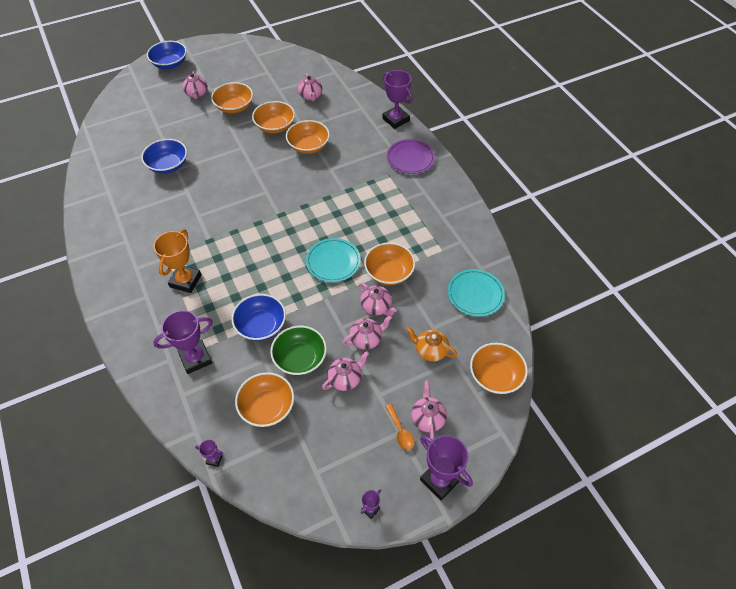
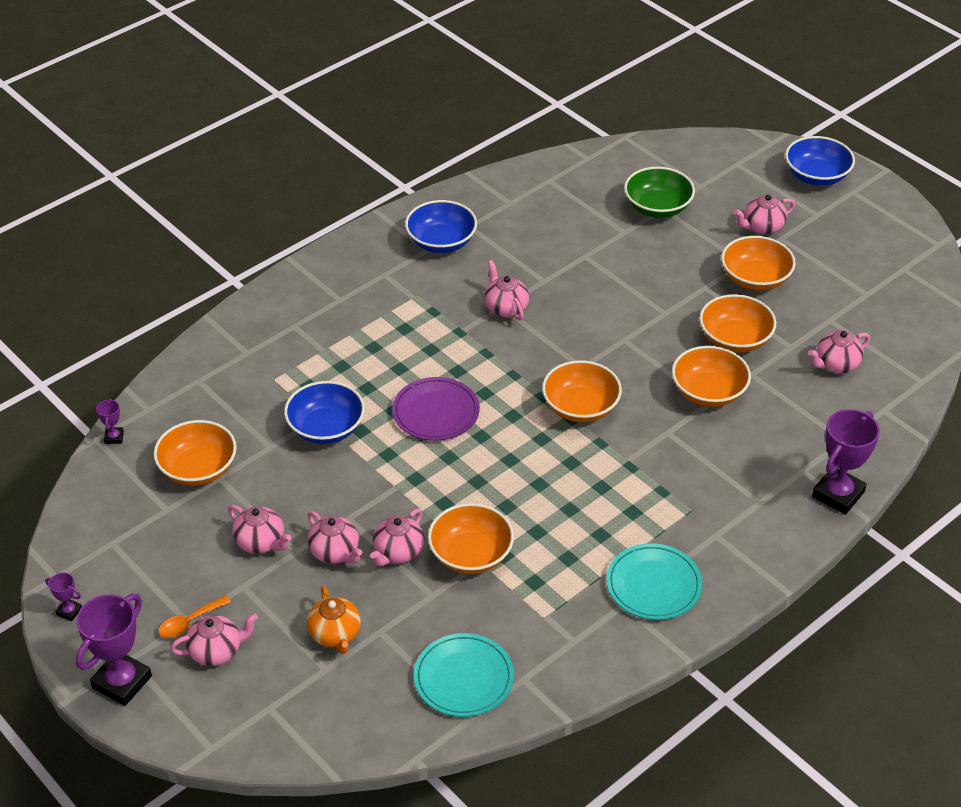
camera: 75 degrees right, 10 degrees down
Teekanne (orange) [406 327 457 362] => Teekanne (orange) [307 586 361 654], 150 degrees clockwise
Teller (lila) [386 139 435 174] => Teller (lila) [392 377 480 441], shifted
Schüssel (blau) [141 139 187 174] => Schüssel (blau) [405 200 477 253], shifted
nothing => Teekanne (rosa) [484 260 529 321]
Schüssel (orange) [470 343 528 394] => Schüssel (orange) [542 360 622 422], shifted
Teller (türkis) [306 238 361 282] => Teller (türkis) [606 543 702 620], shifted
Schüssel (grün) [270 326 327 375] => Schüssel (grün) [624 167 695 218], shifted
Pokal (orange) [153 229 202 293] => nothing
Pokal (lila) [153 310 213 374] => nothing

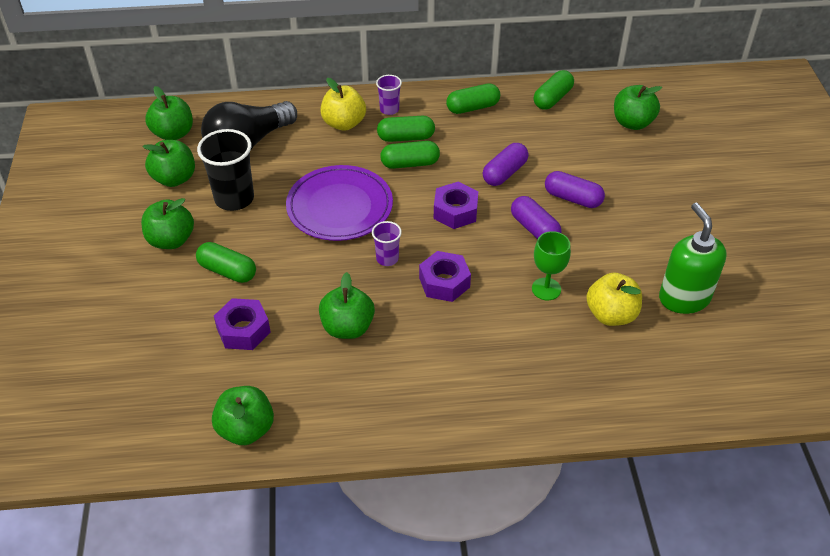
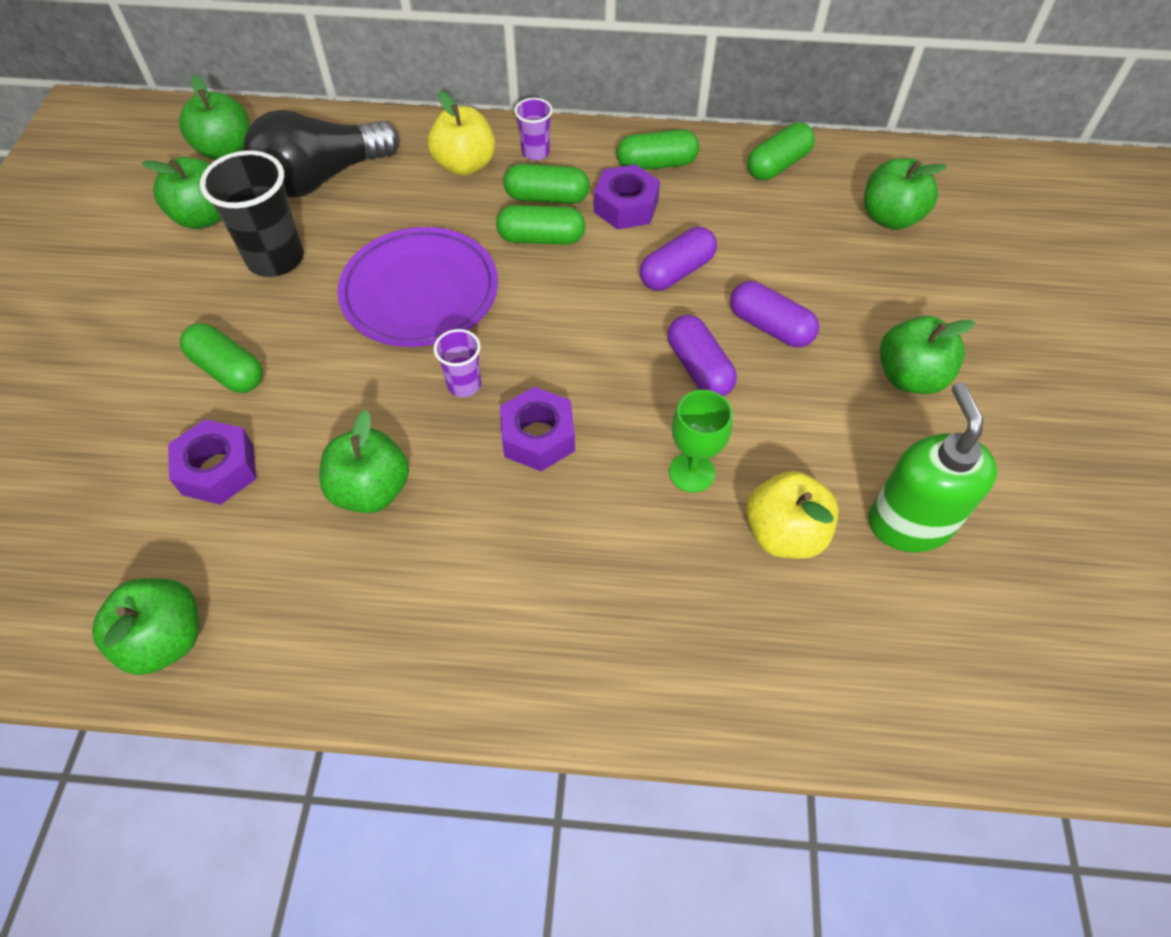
camera: 10 degrees right, 10 degrees up
Sechskantmutter (lila) [434 182 478 229] => Sechskantmutter (lila) [594 164 660 229], shifted
Apfel (grün) [141 198 194 249] => Apfel (grün) [880 316 975 394], shifted

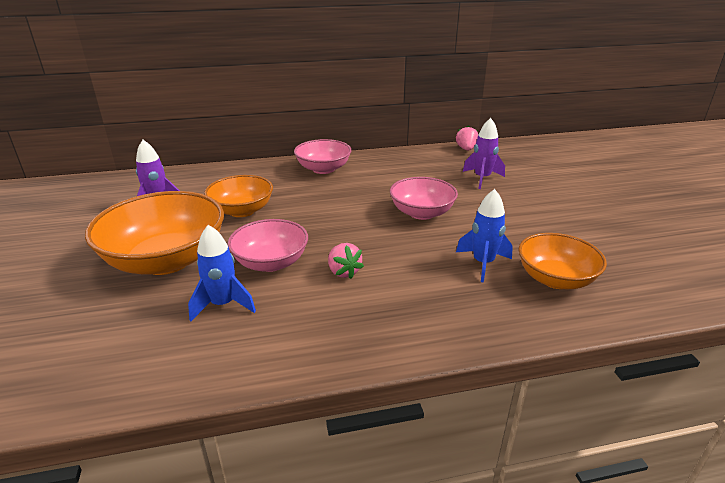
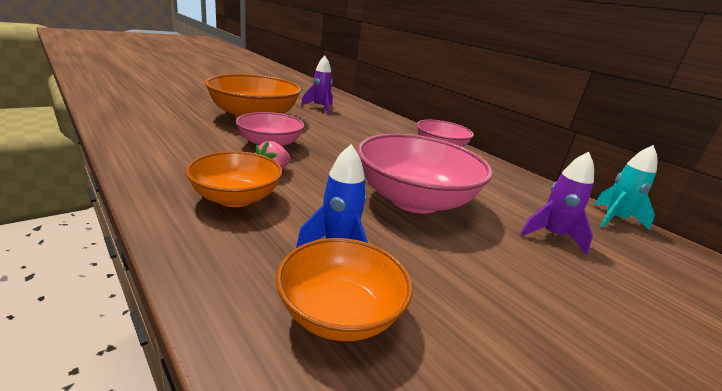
camera: 60 degrees right, 5 degrees down
Schüssel (orange) [204 175 273 217] => Schüssel (orange) [185 151 282 207], shifted
Schüssel (rosa) [390 177 458 220] => Schüssel (rosa) [357 134 493 214], x1.63
Erdbeere (rosa) [456 125 478 151] => Rakete (türkis) [594 145 658 230]
Rakete (blau) [188 225 256 321] => nothing

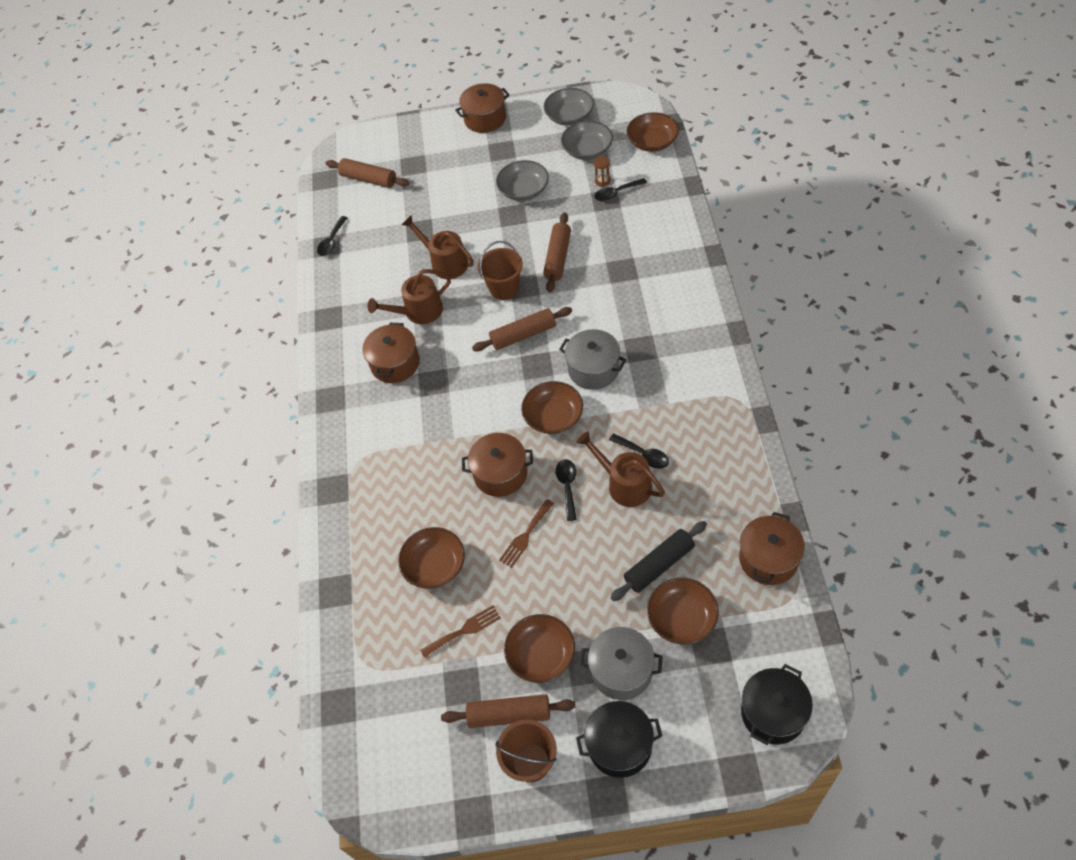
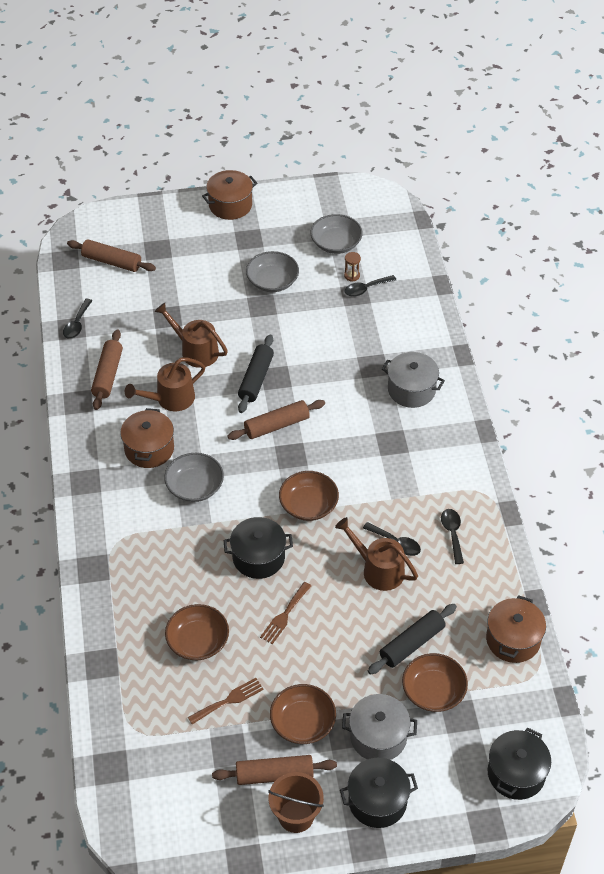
camera: 10 degrees left, 5 degrees down
Nudelholz (braun) [543 213 571 292] => Nudelholz (braun) [91 329 123 410], shifted
Schüssel (grau) [544 88 594 126] => Schüssel (grau) [164 453 224 502], shifted
Kochtopf (braun) [462 433 533 497] => Kochtopf (schwarz) [224 517 293 579]
Eimer (braun) [478 241 523 300] => Nudelholz (schwarz) [238 335 274 413]
Kochtopf (grau) [559 329 626 390] => Kochtopf (grau) [382 352 445 408], shifted
Löffel (schwarz) [556 459 577 521] => Löffel (schwarz) [441 509 464 564], shifted
Schüssel (braun) [627 112 679 152] => nothing

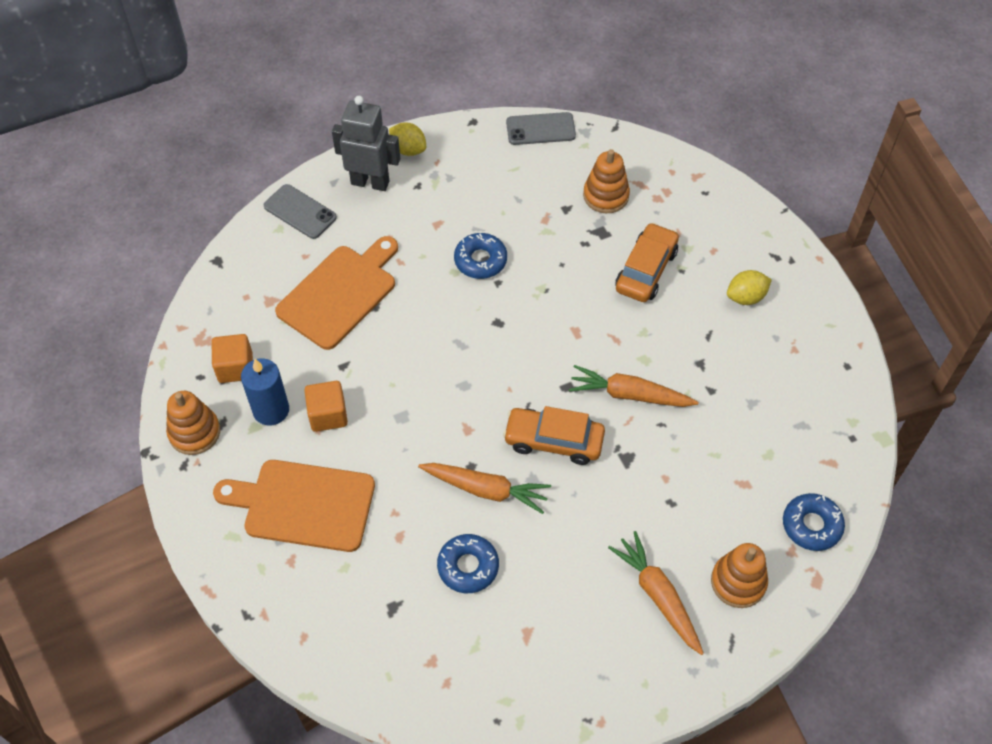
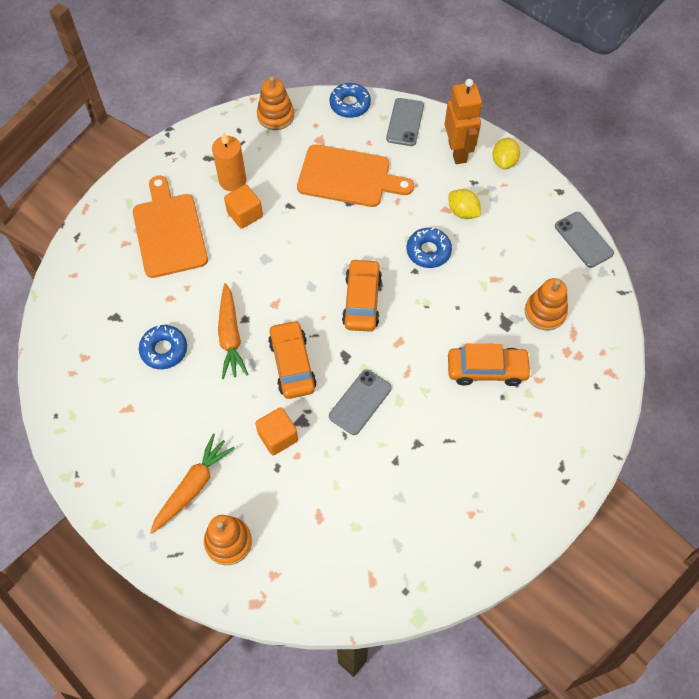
camera: 65 degrees right, 5 degrees up
Kerze (blau) [241 358 289 426] => Kerze (orange) [212 132 246 191]
Kubus (orange) [212 334 253 383] => Kubus (orange) [255 407 298 455], shifted
Stapelspielzeug (orange) [166 391 220 455] => Stapelspielzeug (orange) [257 76 294 130], shifted
Donut (blau) [783 493 845 551] => Donut (blau) [329 83 371 118], shifted
Karotte (orange) [569 365 699 407] => Handy (grau) [329 369 392 435]
nothing => Auto (orange) [342 259 382 332]
Roboter (grau) [332 96 400 191] => Roboter (orange) [445 79 482 164]
Zitrone (gelb) [727 270 772 305] => Zitrone (gelb) [449 189 481 219], shifted

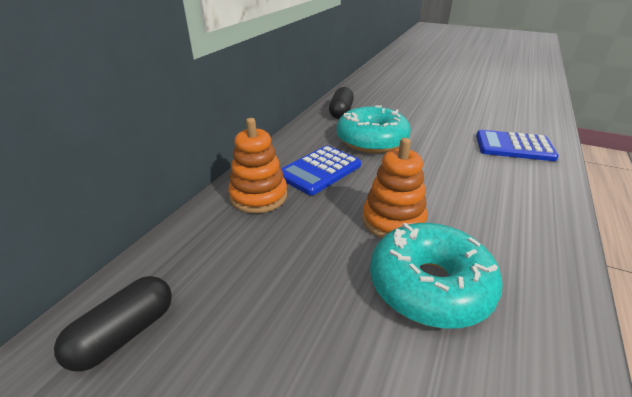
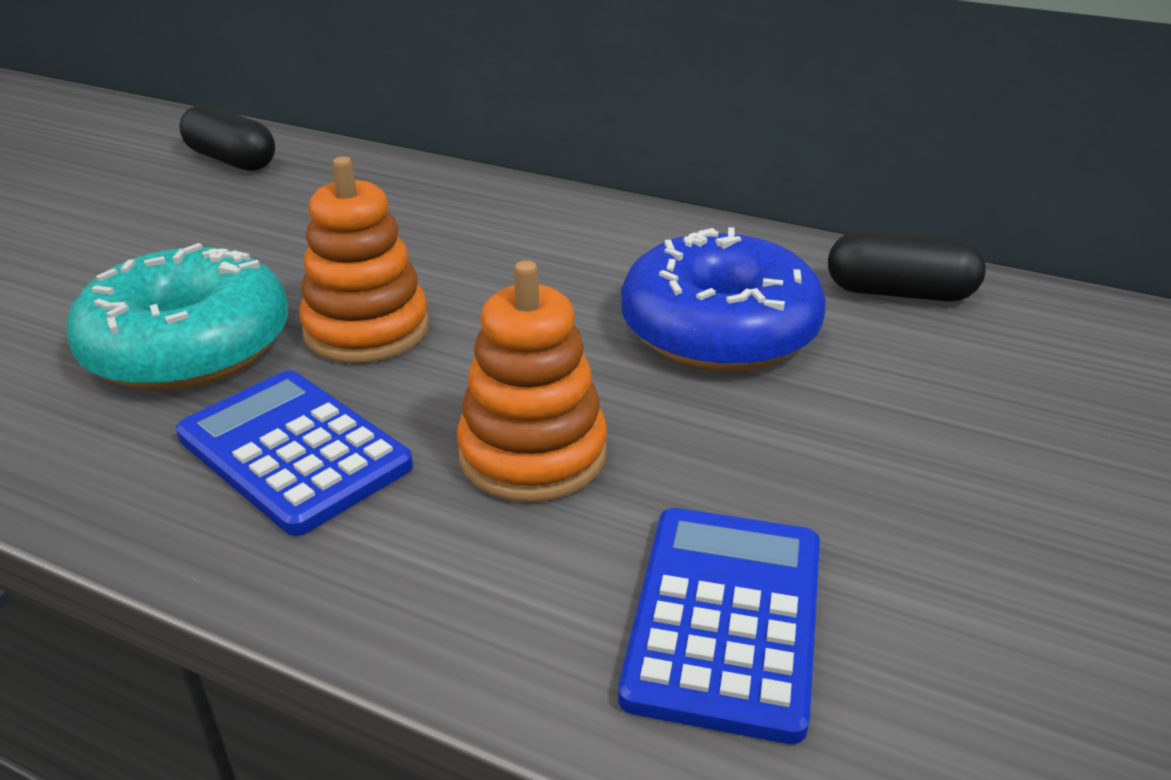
camera: 90 degrees right, 0 degrees up
Taschenrechner (blau) [281 146 361 195] => Taschenrechner (blau) [176 370 413 536], shifted
Stapelspielzeug (orange) [228 118 287 213] => Stapelspielzeug (orange) [457 260 607 502], shifted
Donut (türkis) [336 105 411 153] => Donut (blau) [621 227 826 371]

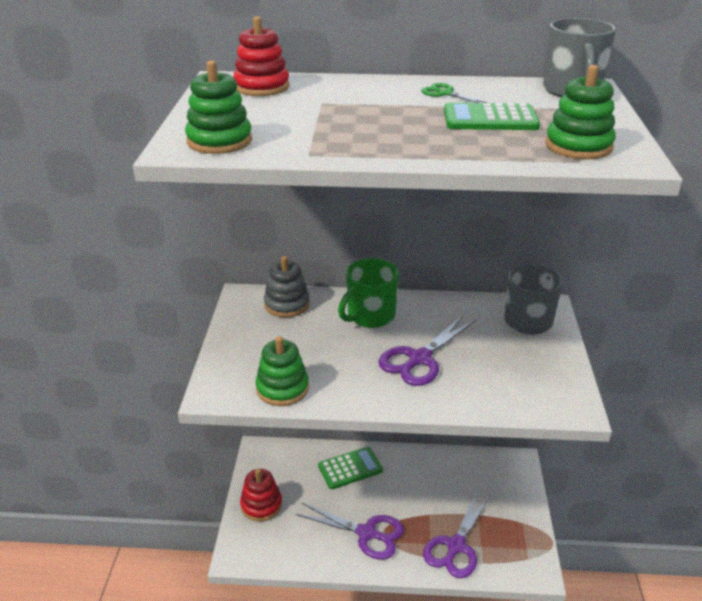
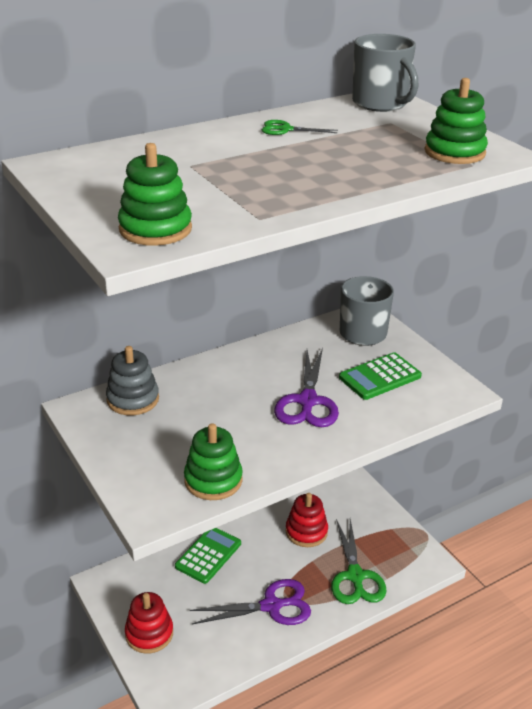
camera: 35 degrees left, 0 degrees up
Stapelspielzeug (rot) [233 16 289 96] => Stapelspielzeug (rot) [286 493 328 547], shifted
Schere (lila) [423 492 490 578] => Schere (grün) [331 519 387 604]
Taschenrechner (grün) [444 103 540 130] => Taschenrechner (grün) [339 352 422 400], shifted
Tasse (grün) [338 258 399 328] => nothing

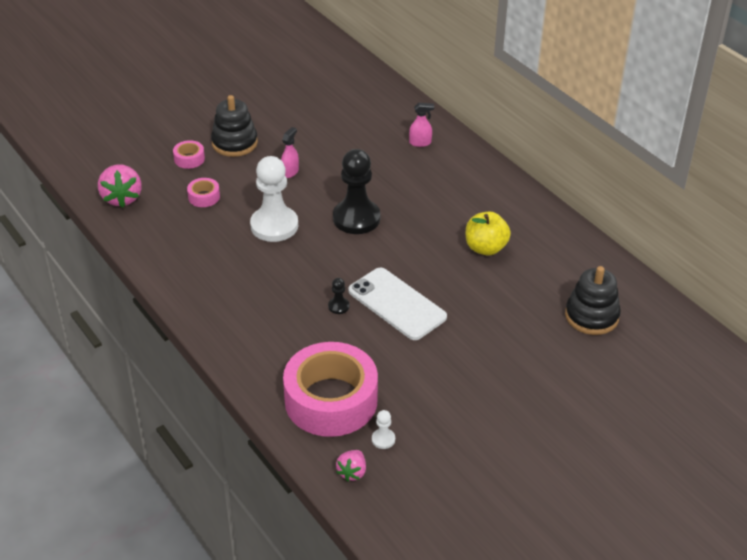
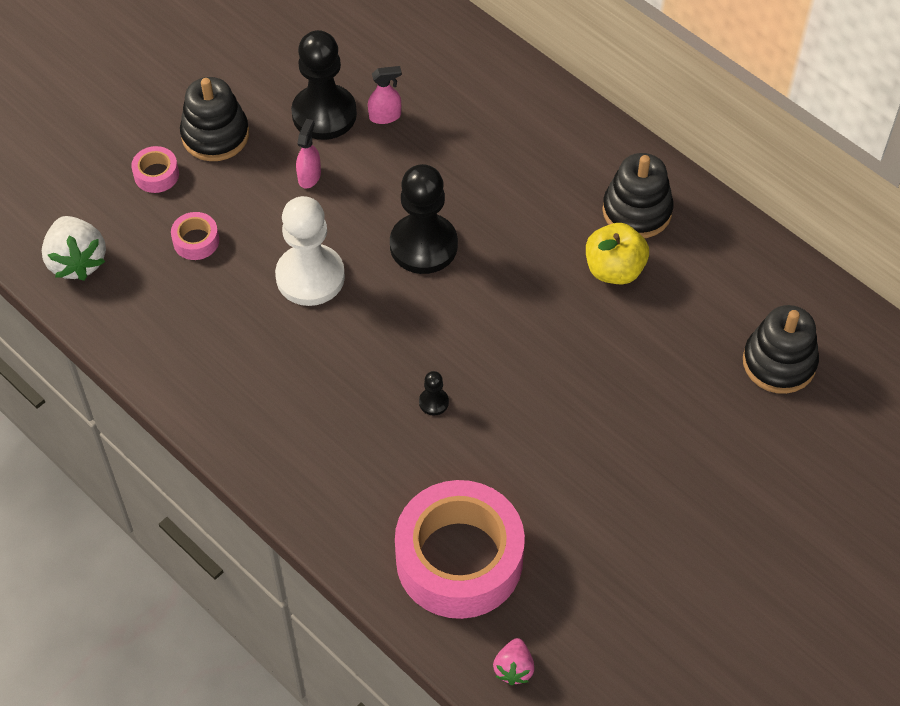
camera: 10 degrees left, 15 degrees up
Erdbeere (rosa) [98 164 142 208] => Erdbeere (weiß) [42 216 106 281]
nothing => Bauer (schwarz) [291 30 357 140]
Sprühflasche (rosa) [409 103 434 147] => Sprühflasche (rosa) [368 66 402 124], shifted
nothing => Stapelspielzeug (schwarz) [602 153 674 238]
Handy (weiß) [348 268 447 340] => nothing
Bauer (weiß) [372 410 395 449] => nothing

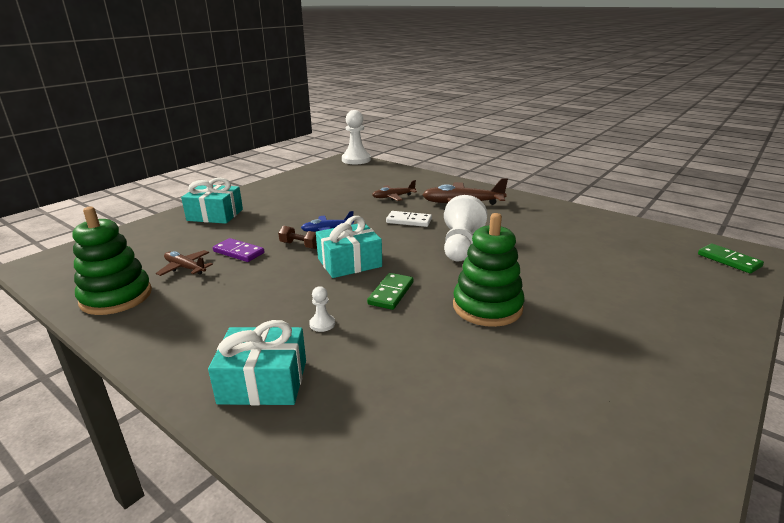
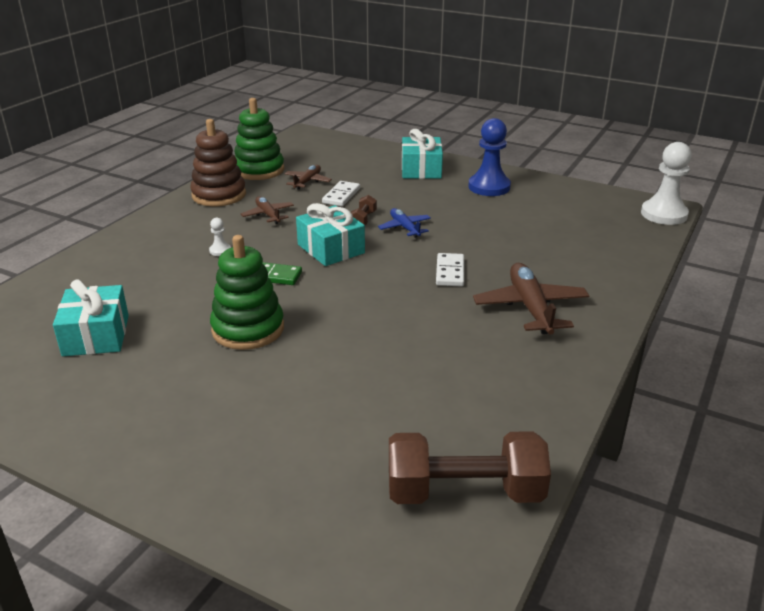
camera: 80 degrees right, 5 degrees up
Geschenk (türkis) [208 320 306 405] => Geschenk (türkis) [53 279 129 356], shifted
nothing => Stapelspielzeug (braun) [190 119 246 206]
Flugzeug (braun) [372 180 417 201] => Flugzeug (braun) [241 196 294 224], shifted
Dominostein (lila) [213 238 265 262] => Dominostein (weiß) [322 181 360 206]
nothing => Hantel (braun) [389 431 551 504]
nothing => Bauer (blau) [468 118 511 196]
Bauer (weiß) [444 195 487 261] => nothing
Dominostein (grün) [698 243 764 273] => nothing

